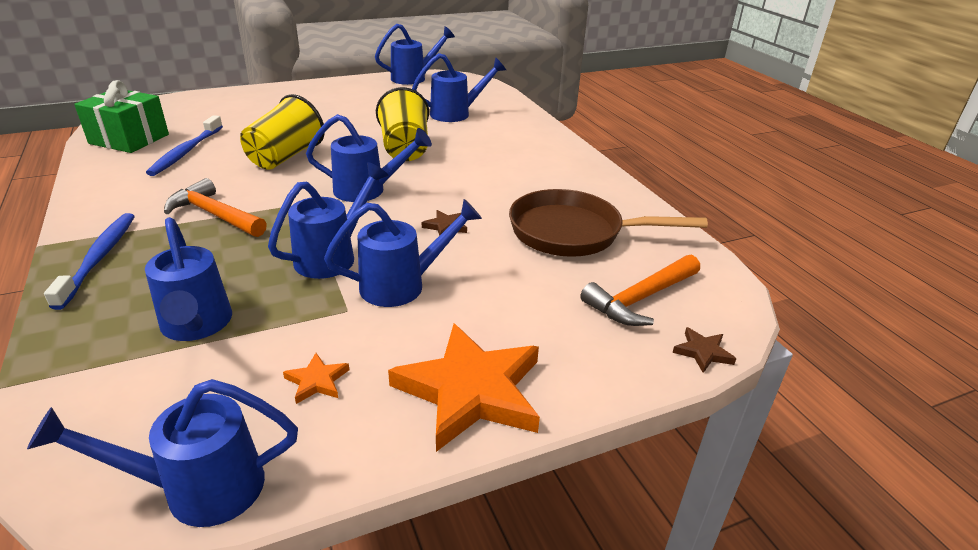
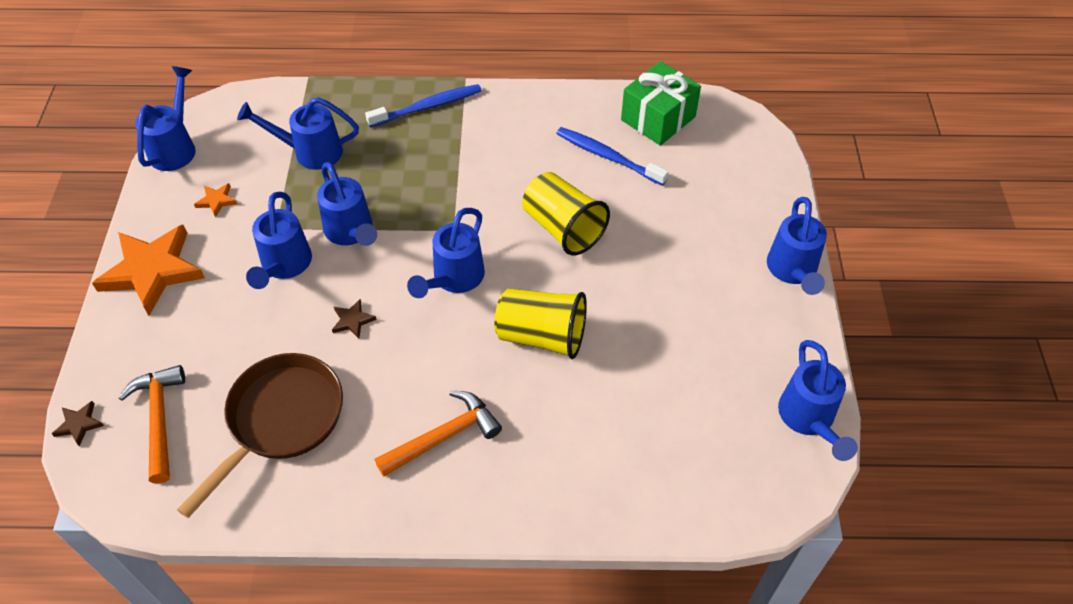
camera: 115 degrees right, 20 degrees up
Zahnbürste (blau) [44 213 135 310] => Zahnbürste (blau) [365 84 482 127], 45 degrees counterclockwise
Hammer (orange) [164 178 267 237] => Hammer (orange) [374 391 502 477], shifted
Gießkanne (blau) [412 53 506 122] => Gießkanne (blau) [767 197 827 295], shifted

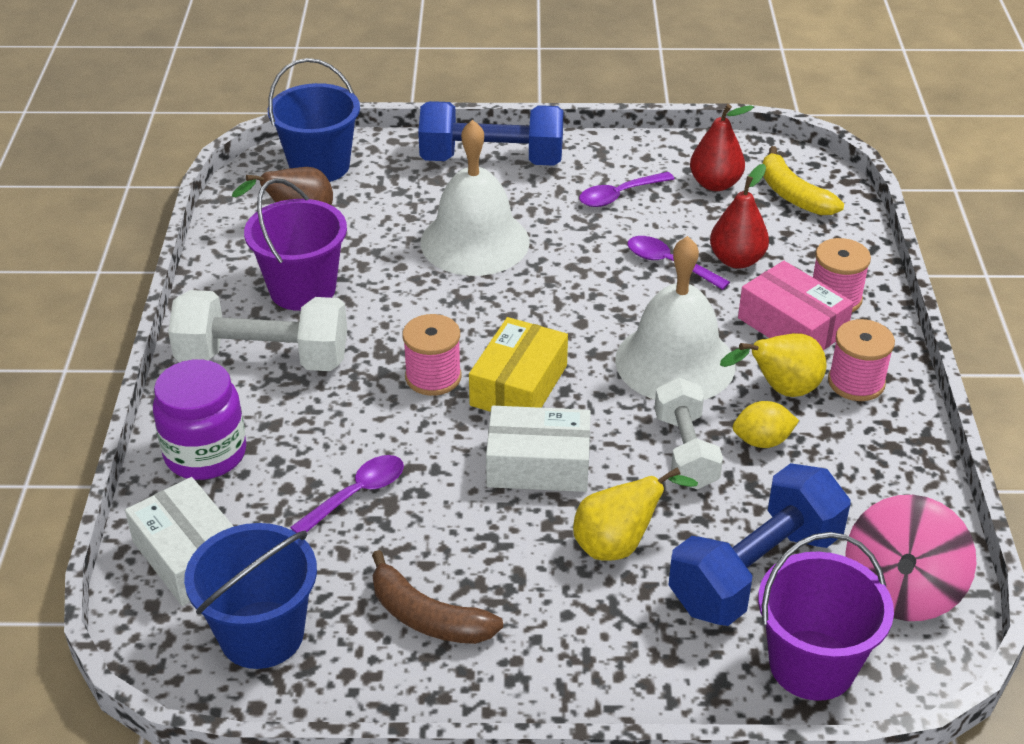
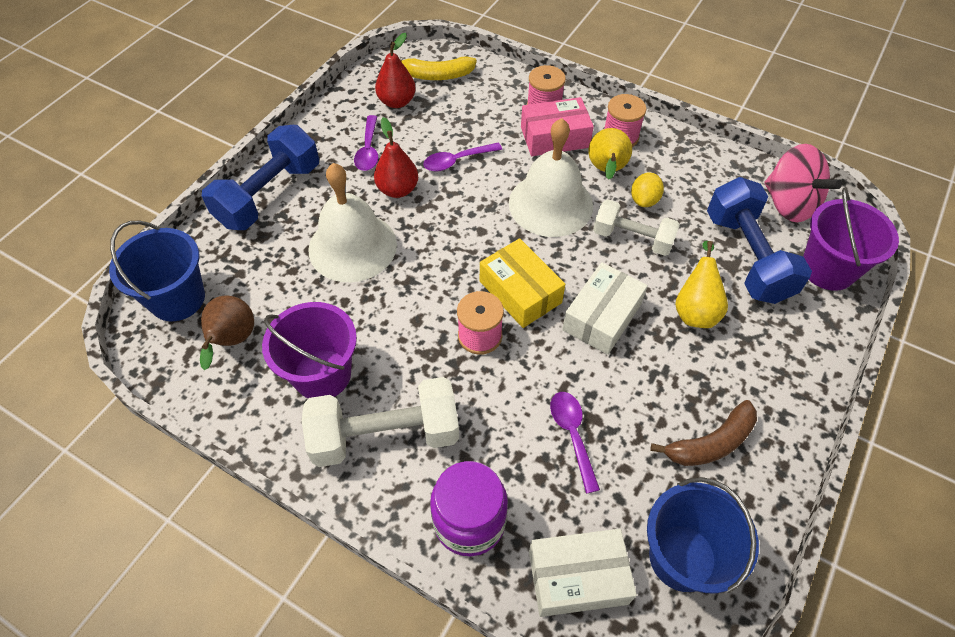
camera: 60 degrees left, 15 degrees up
Hantel (weiß) [168 290 347 371] => Hantel (weiß) [302 377 459 467], 45 degrees clockwise
Birne (rot) [710 164 769 269] => Birne (rot) [374 117 418 198], shifted

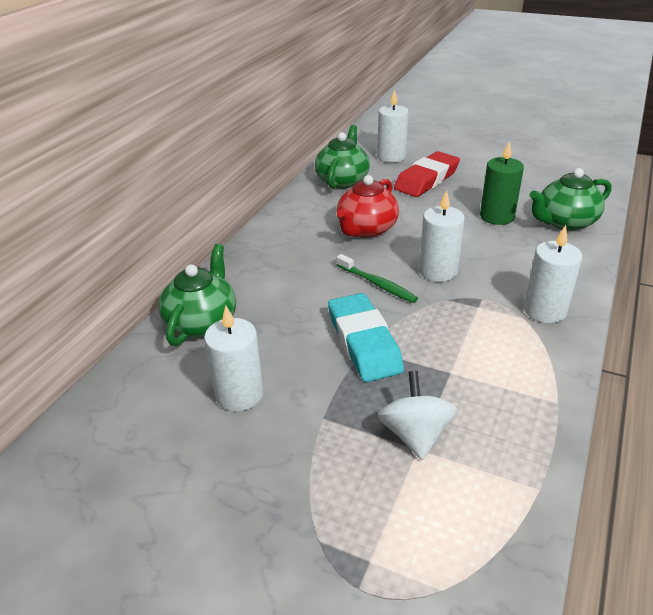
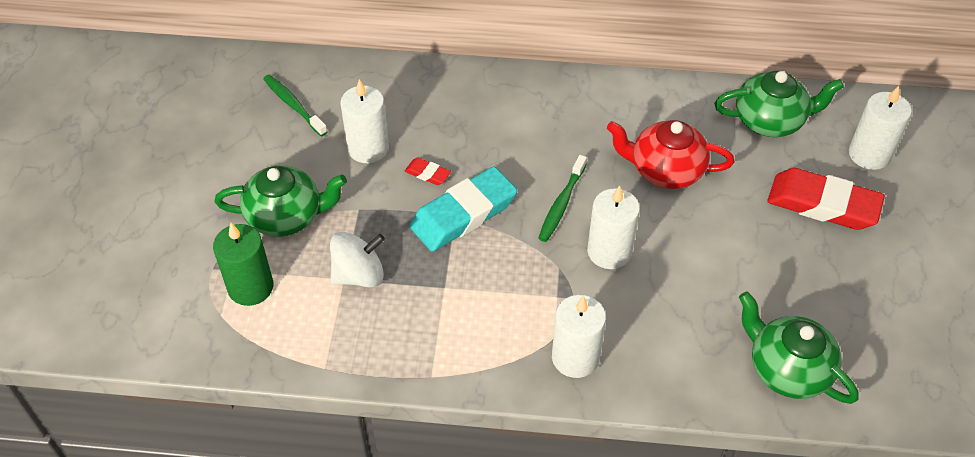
camera: 70 degrees right, 15 degrees up
Kerze (grün) [480 141 524 225] => Kerze (grün) [213 223 273 306], shifted
Teekanne (grün) [159 244 236 346] => Teekanne (grün) [215 165 347 237], shifted
nothing => Zahnbürste (grün) [263 75 328 137]
nothing => Radiergummi (rot) [405 157 451 185]

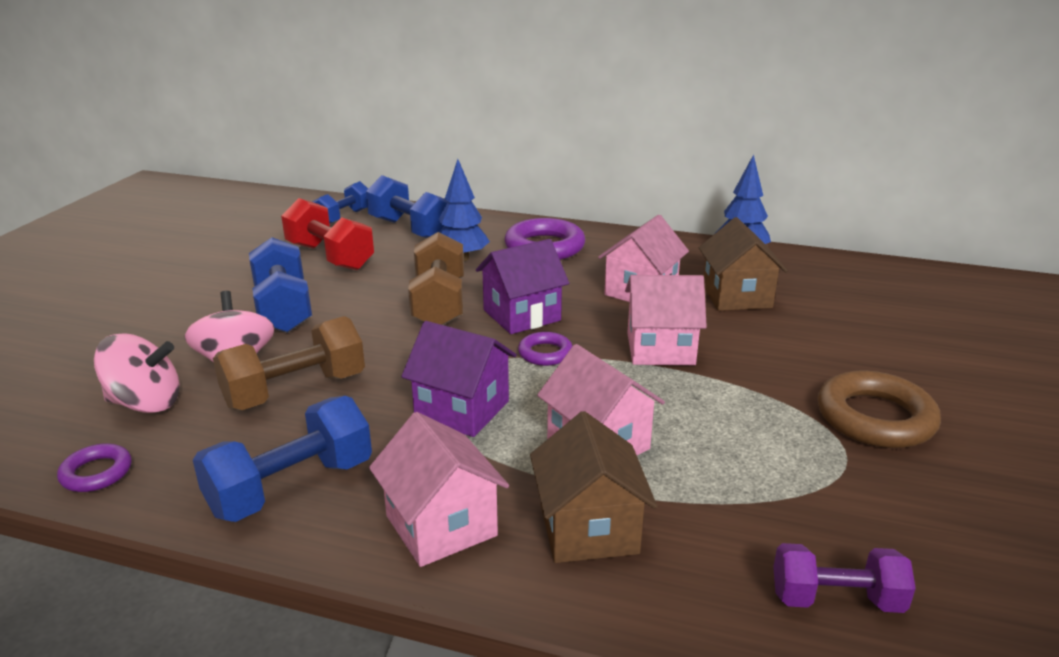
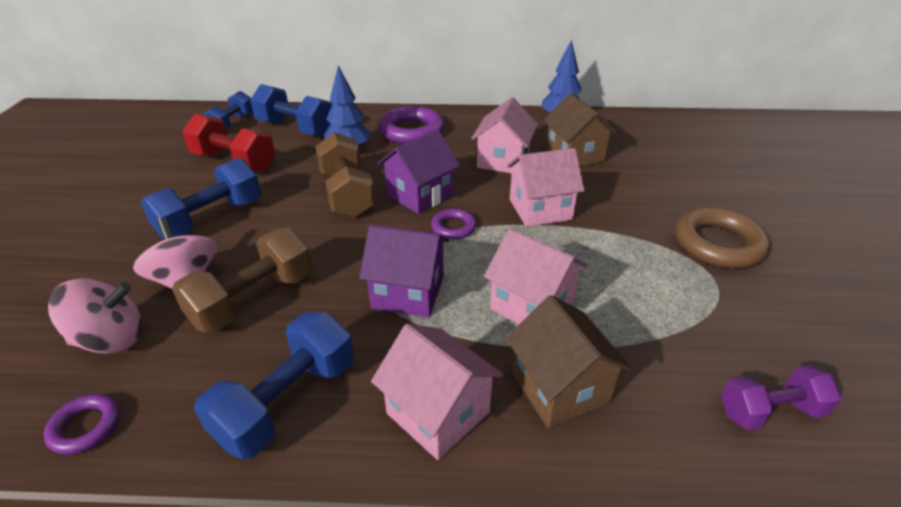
camera: 15 degrees left, 10 degrees up
Hantel (blau) [249 237 312 333] => Hantel (blau) [141 158 261 239], 75 degrees clockwise

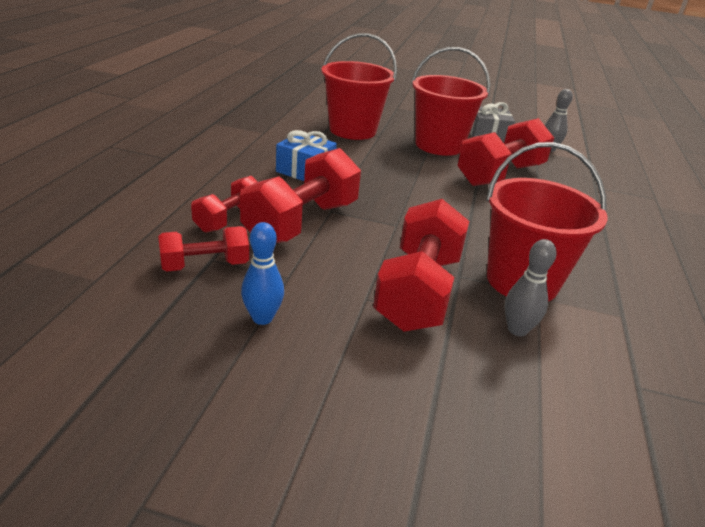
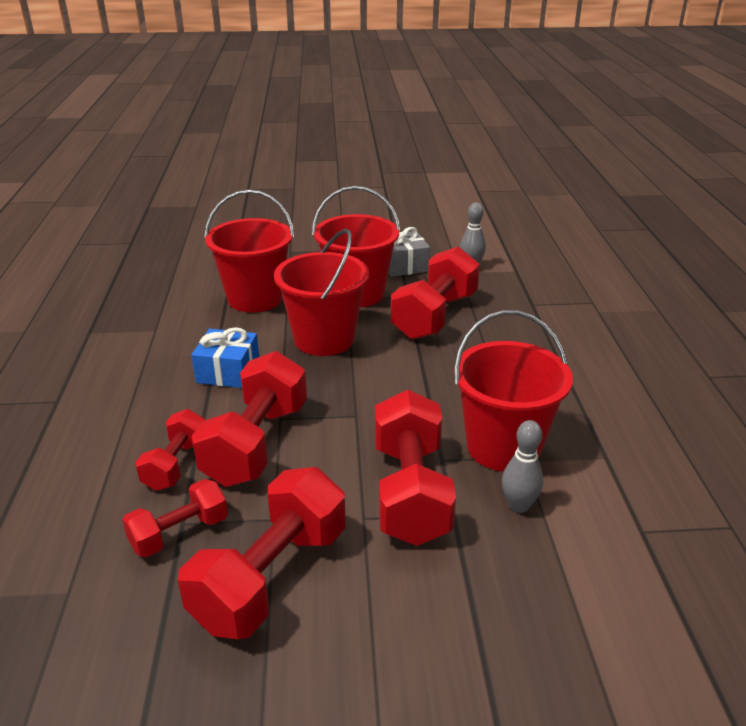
camera: 15 degrees left, 0 degrees up
Bowlingkegel (blau) [241 222 284 325] => Hantel (rot) [178 467 346 639]
nothing => Eimer (rot) [274 229 369 356]

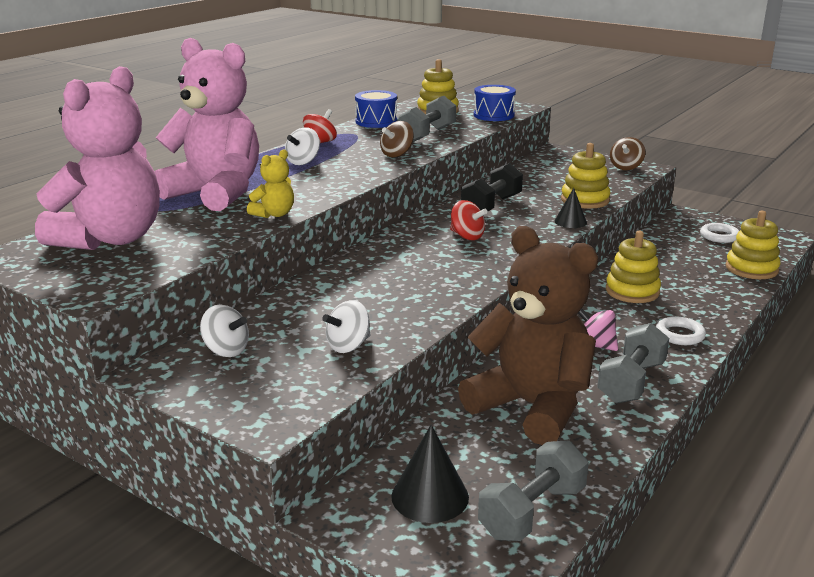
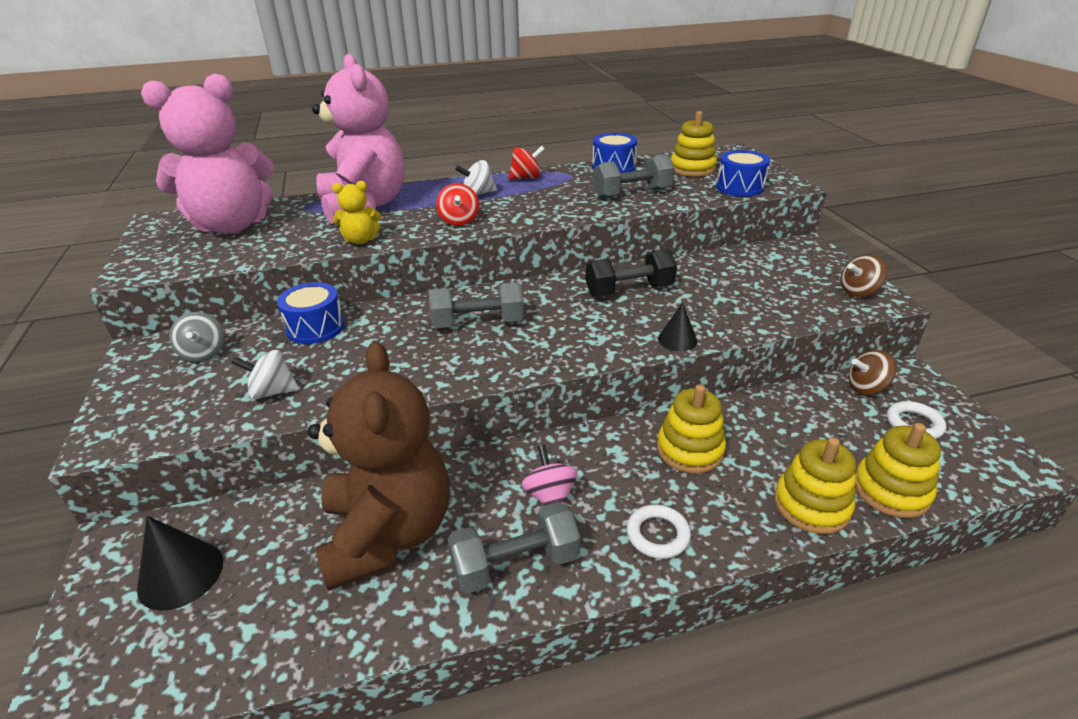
camera: 40 degrees right, 10 degrees up
Kreisel (weiß) [200 304 249 357] => Kreisel (grau) [169 312 224 362]
nothing => Trommel (blau) [277 282 345 344]
Hantel (grau) [478 440 589 541] => Hantel (grau) [429 282 524 328], shifted
Kreisel (rot) [450 200 488 240] => Kreisel (rot) [436 183 479 226], shifted
Stapelspielzeug (gelb) [561 143 611 209] => Stapelspielzeug (gelb) [774 437 856 534], shifted
Kreisel (braun) [380 121 414 157] => Kreisel (braun) [848 350 896 395], shifted

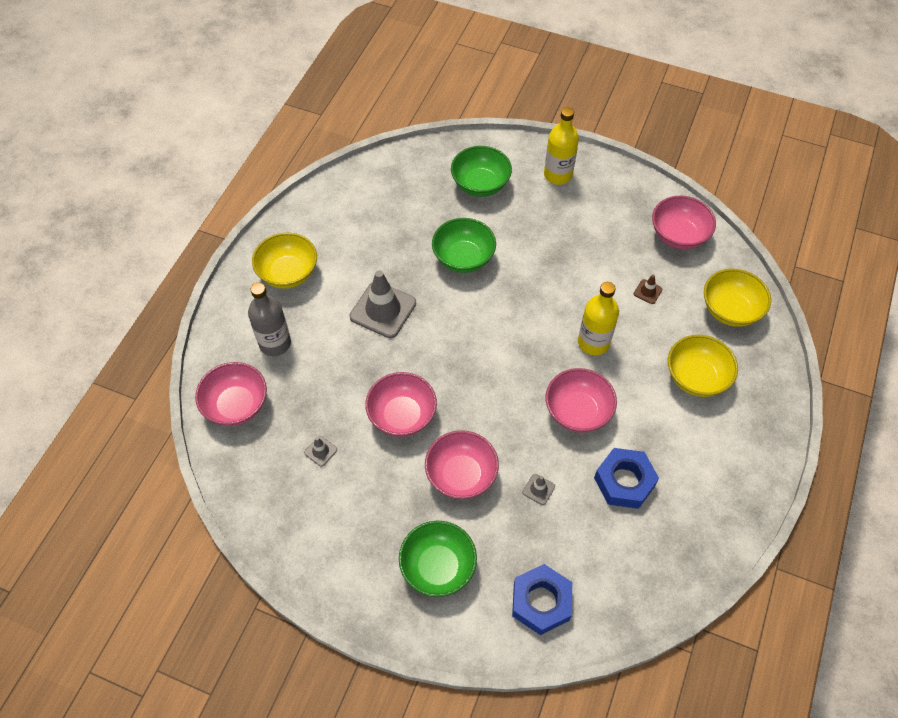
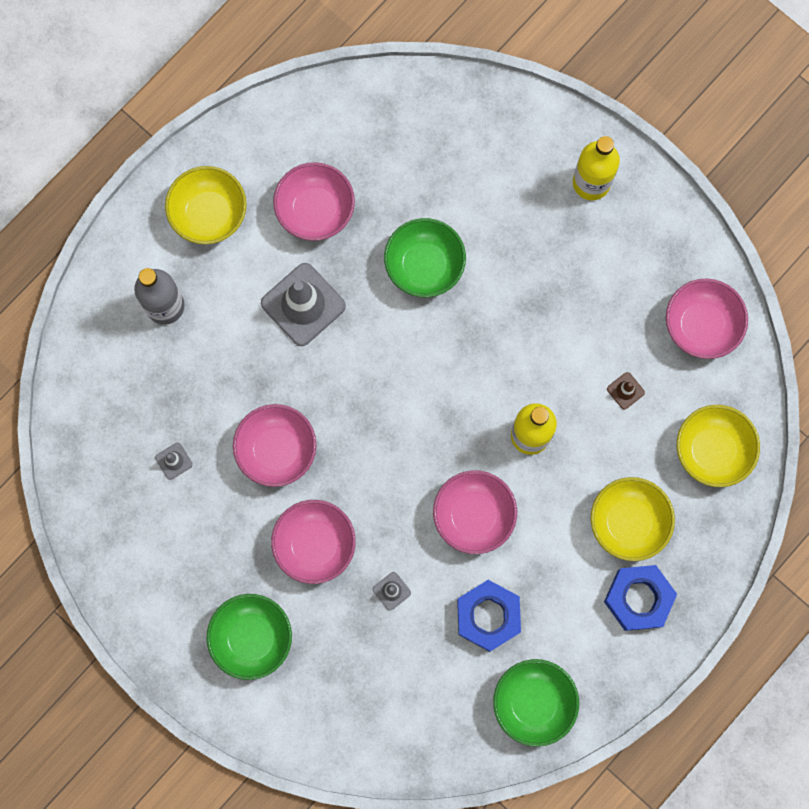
camera: 20 degrees right, 20 degrees up
Schüssel (rosa) [195 362 267 426] => Schüssel (rosa) [273 162 355 241], shifted
Schüssel (grün) [451 146 512 197] => Schüssel (grün) [493 659 579 747], shifted
Sechskantmutter (blau) [512 564 572 635] => Sechskantmutter (blau) [604 565 677 631], shifted

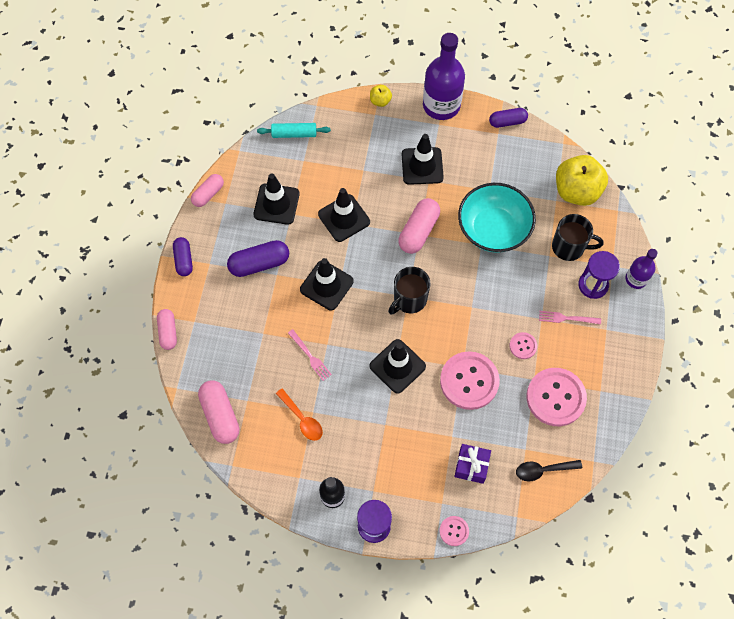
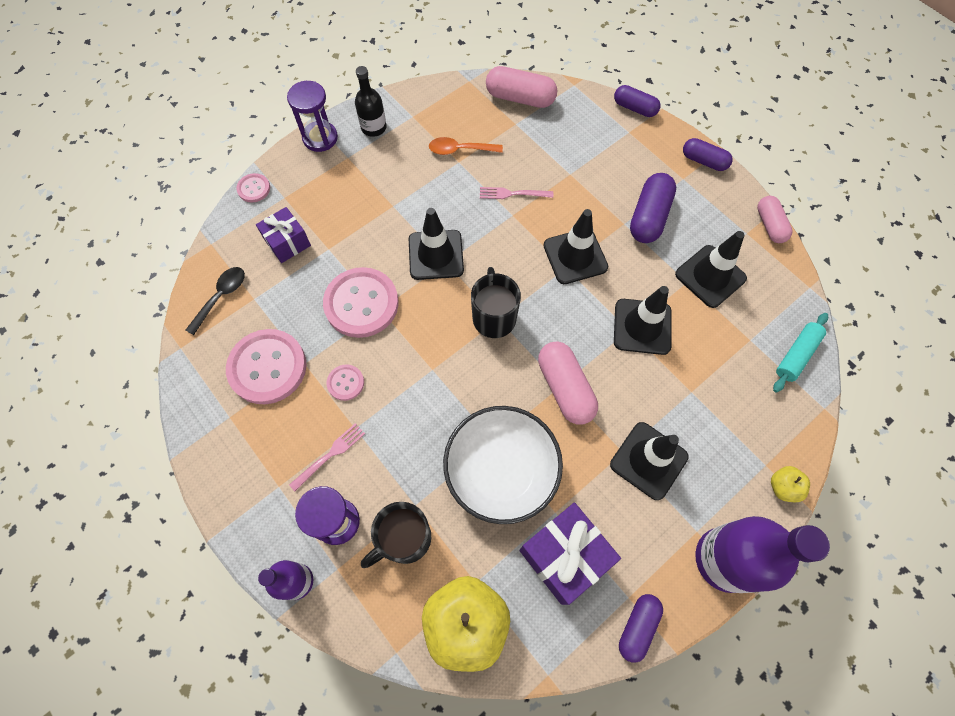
camera: 130 degrees right, 0 degrees up
Schüssel (türkis) [458 183 536 253] => Schüssel (weiß) [443 406 563 524]
nothing => Geschenk (lila) [519 502 621 605]
Kapsel (rosa) [157 309 177 350] => Kapsel (lila) [614 85 660 117]

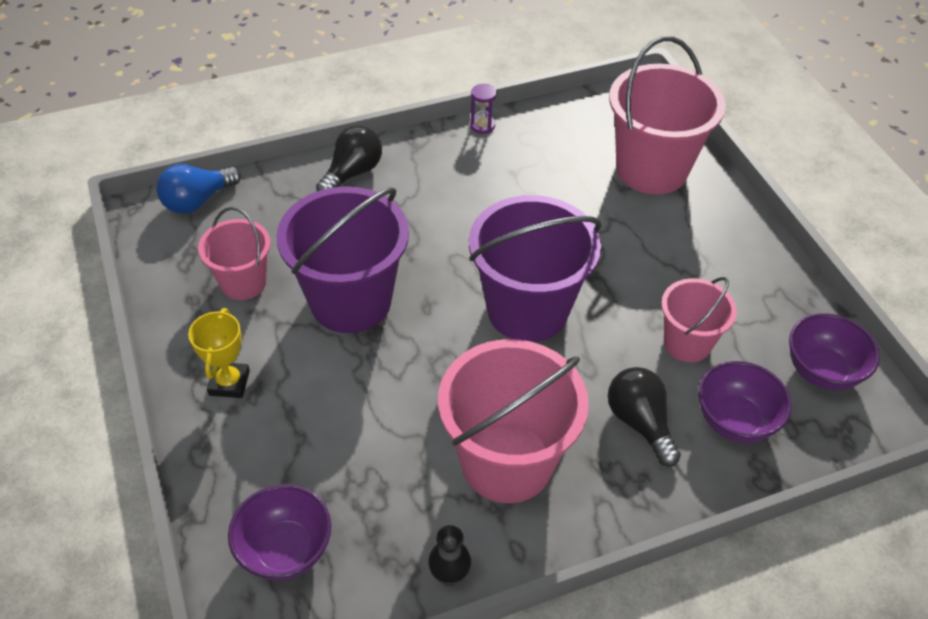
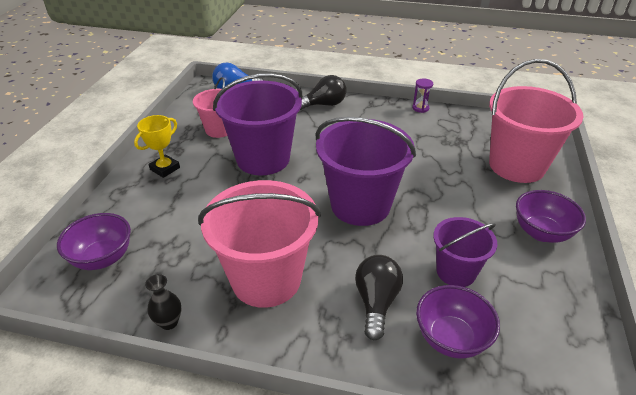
camera: 35 degrees right, 10 degrees down
Eimer (rosa) [661 277 737 363] => Eimer (lila) [433 217 497 287]
Schüssel (lila) [789 313 880 390] => Schüssel (lila) [516 190 586 243], shifted

